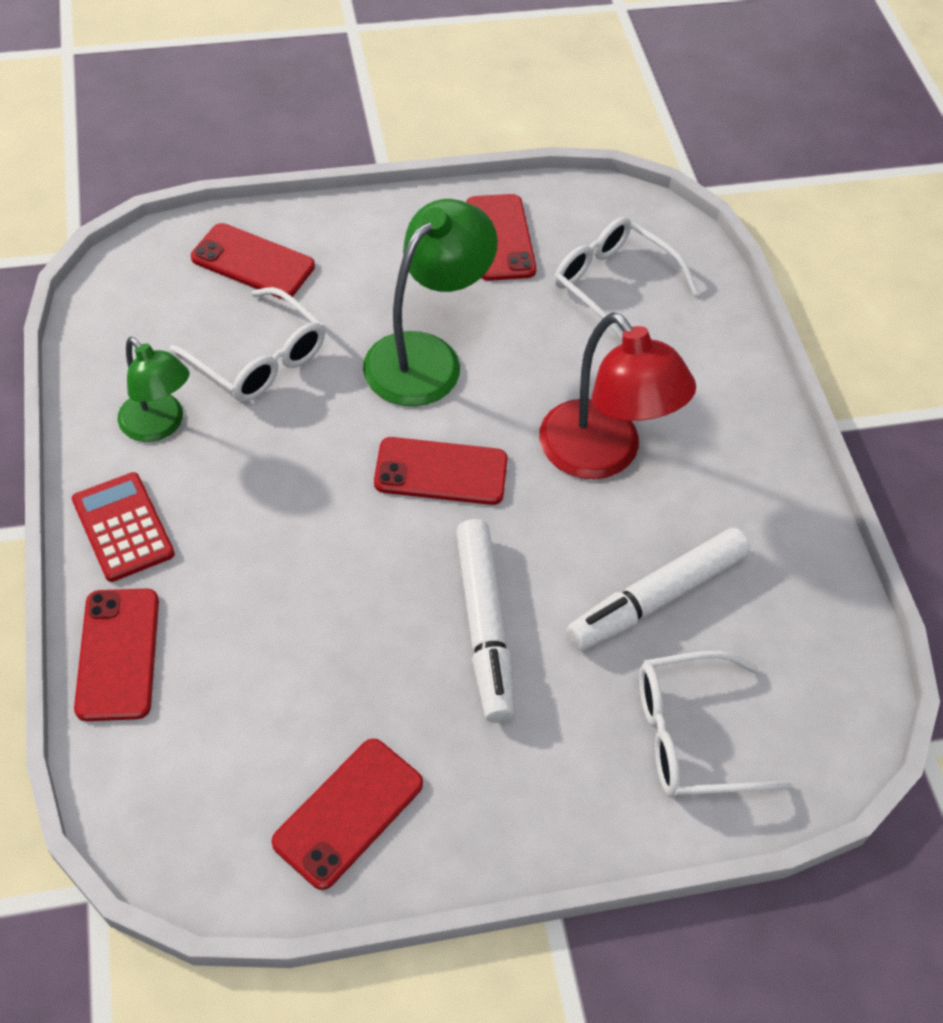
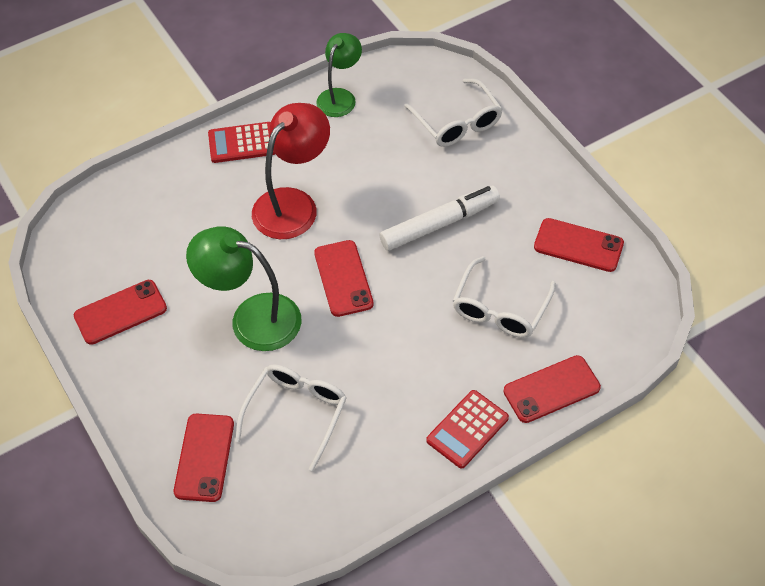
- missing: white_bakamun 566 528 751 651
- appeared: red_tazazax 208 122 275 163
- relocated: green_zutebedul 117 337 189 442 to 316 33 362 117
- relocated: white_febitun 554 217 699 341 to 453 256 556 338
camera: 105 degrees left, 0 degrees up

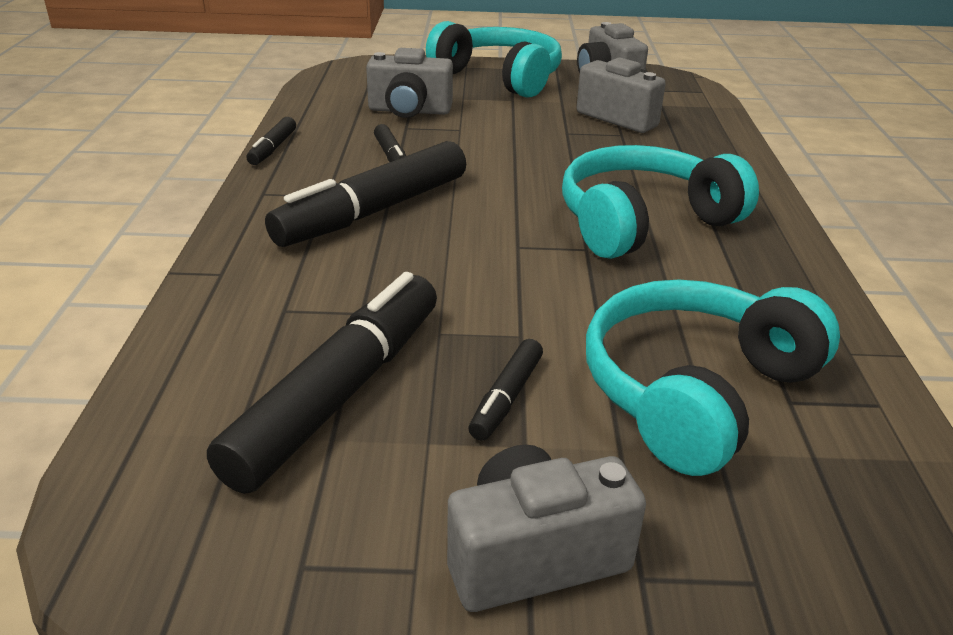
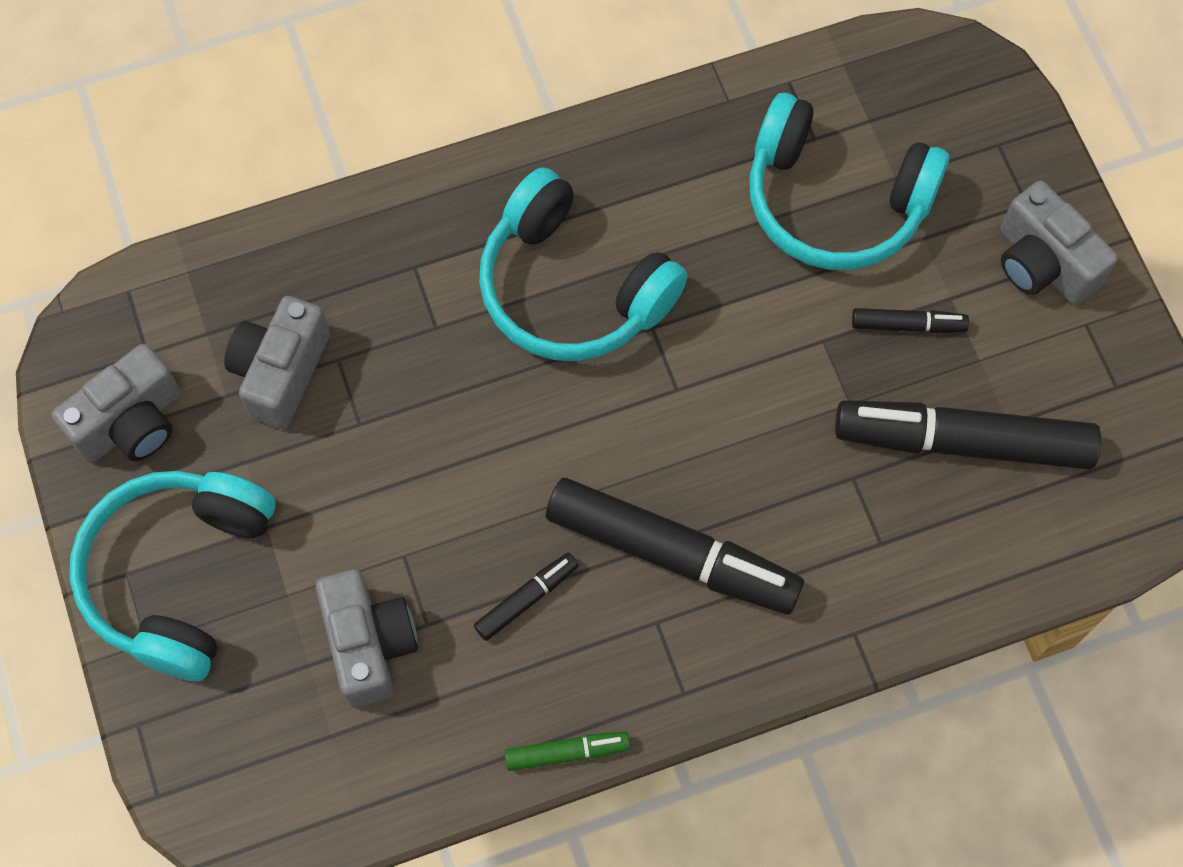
- colour: black_bakamun 246 117 296 165 to green_bakamun 505 731 630 771
camera: 110 degrees left, 35 degrees up

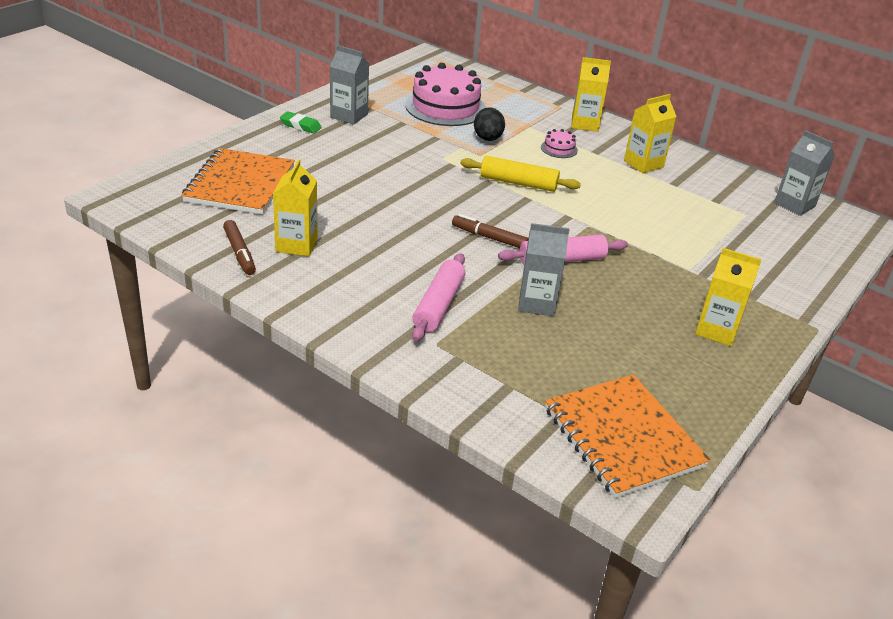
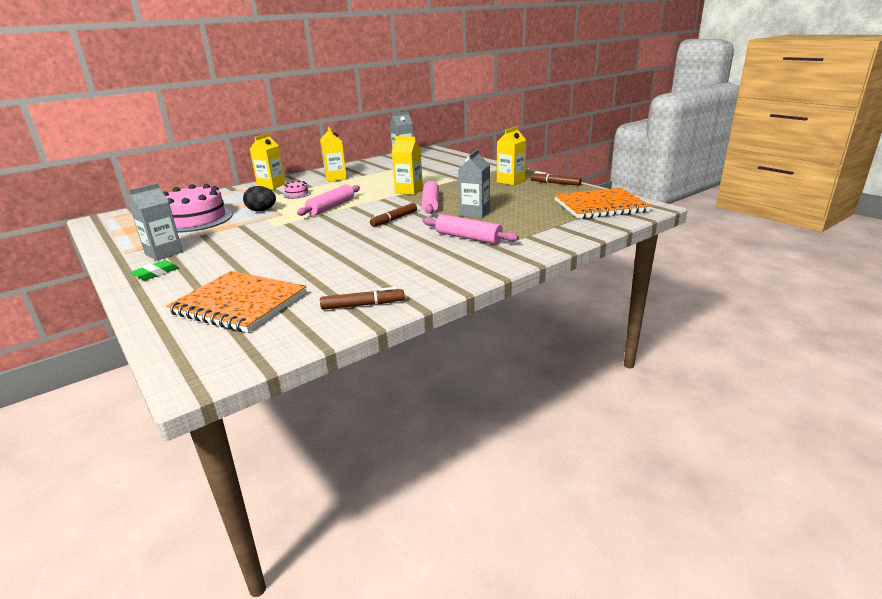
- appeared: brown_bakamun 530 172 582 186
- relocated: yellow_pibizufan 273 159 318 256 to 392 136 423 195
- colour: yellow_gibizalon 460 156 581 192 to pink_gibizalon 297 184 360 216
camera: 70 degrees left, 10 degrees down

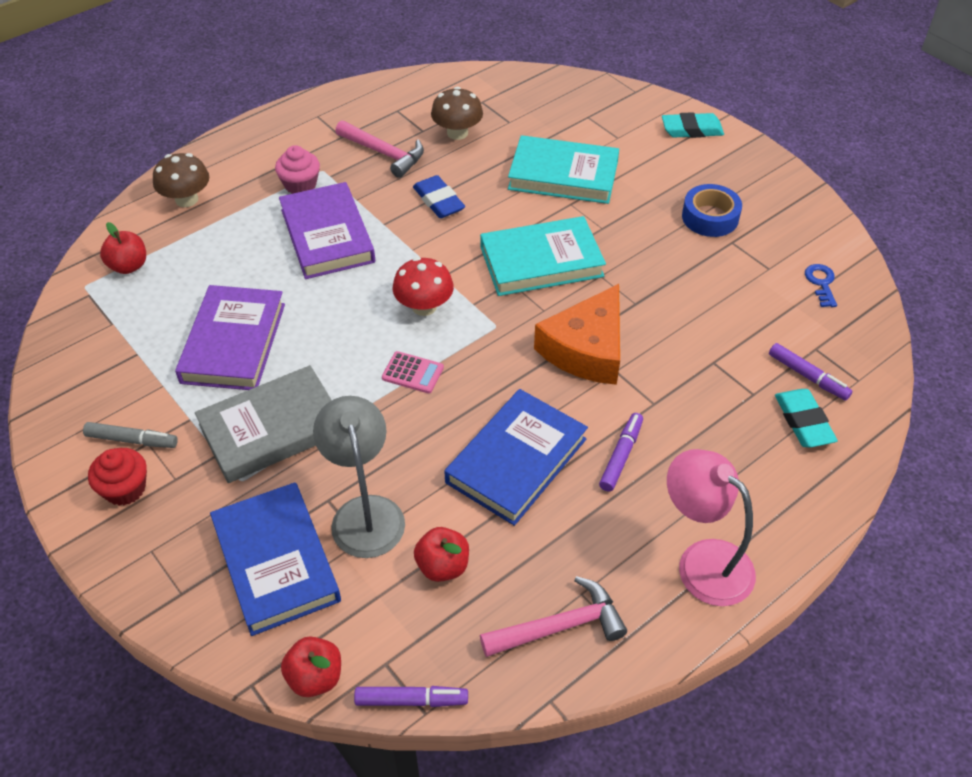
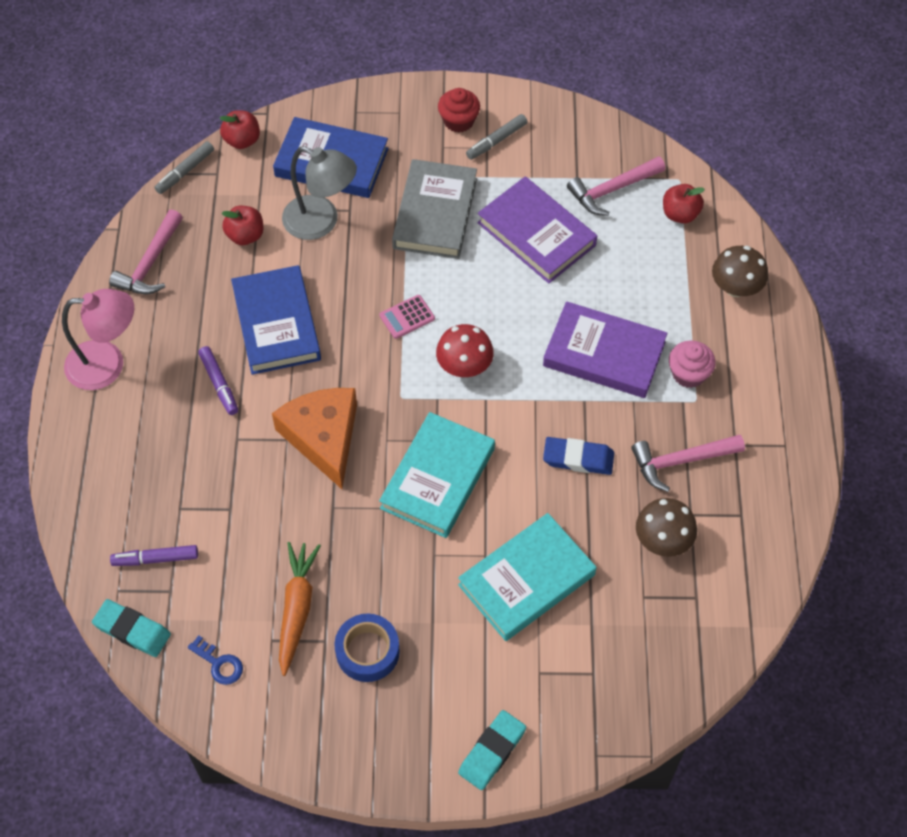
- appeared: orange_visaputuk 279 542 321 676
- appeared: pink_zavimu 567 156 665 216
- relocated: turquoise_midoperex 775 389 838 448 to 92 599 171 657
- colour: purple_bakamun 354 686 468 707 to grey_bakamun 154 141 214 194
camera: 130 degrees right, 10 degrees up

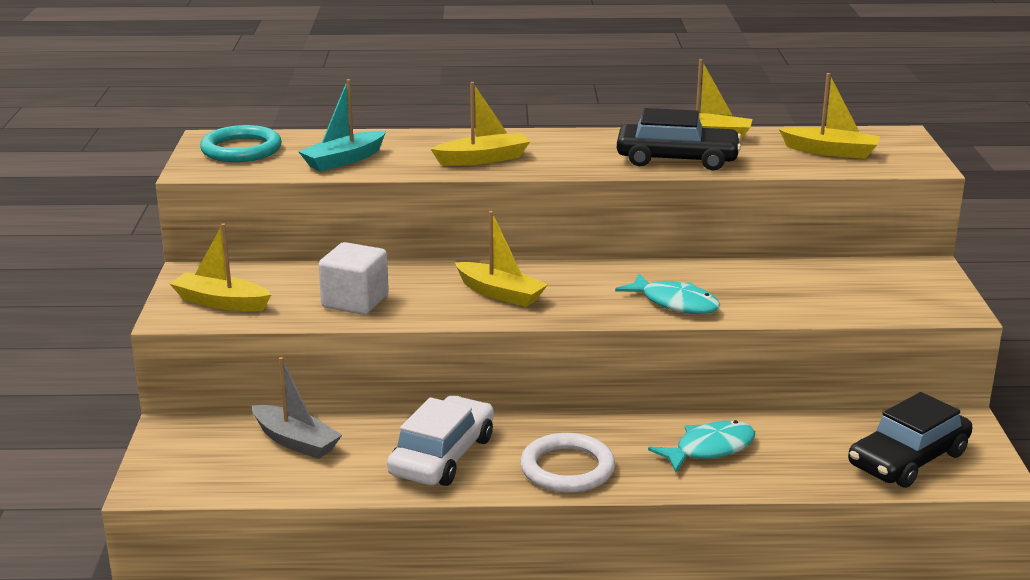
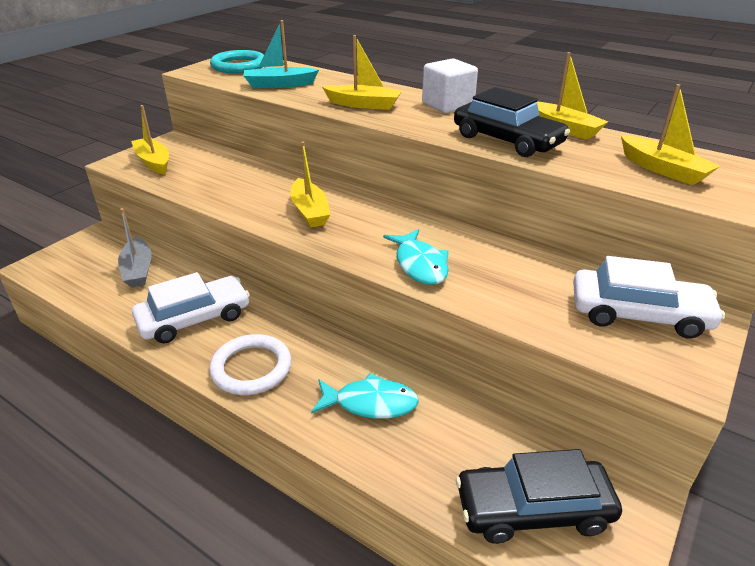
- appeared: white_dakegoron 573 256 725 338
- relocated: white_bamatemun 318 242 389 315 to 422 58 478 113
camera: 35 degrees right, 10 degrees up

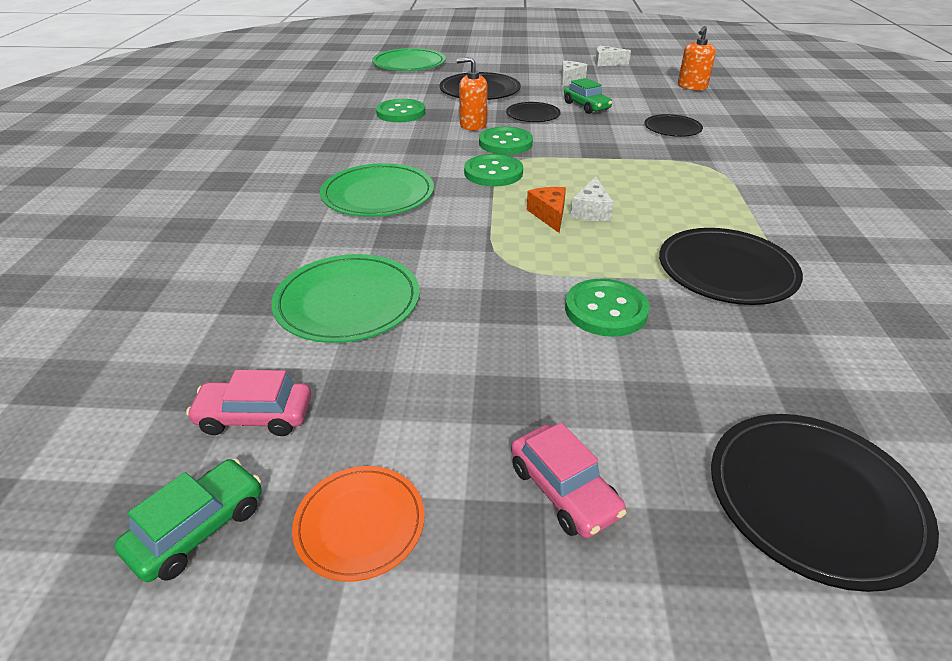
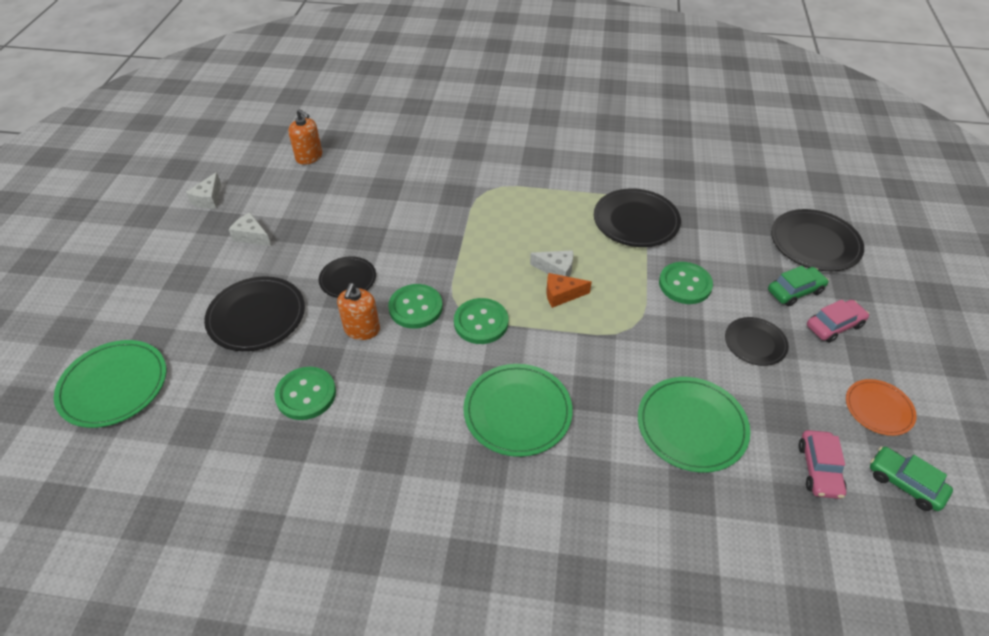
- relocated: green_dakegoron 564 78 612 114 to 768 266 829 306
- relocated: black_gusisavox 644 114 703 137 to 725 317 789 366
camera: 85 degrees left, 10 degrees up

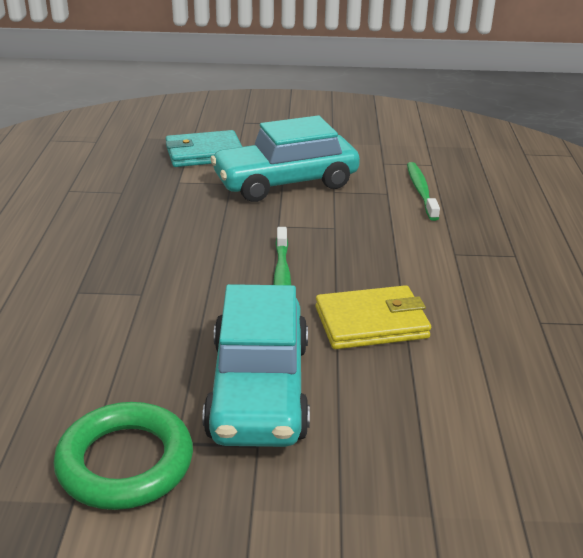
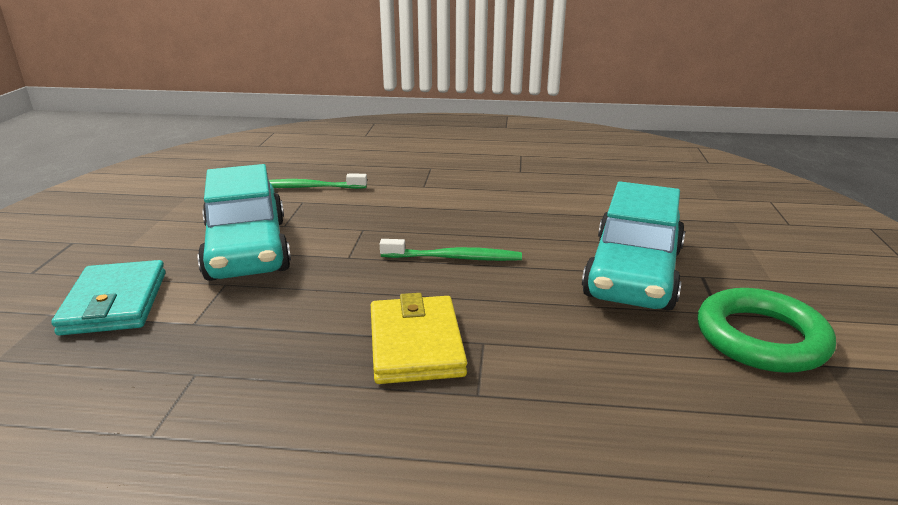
- relocated: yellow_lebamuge 315 285 431 349 to 371 293 467 384
- spun: turquoise_dakegoron 202 284 310 447 = 582 182 685 311 105 degrees clockwise
camera: 85 degrees left, 5 degrees down

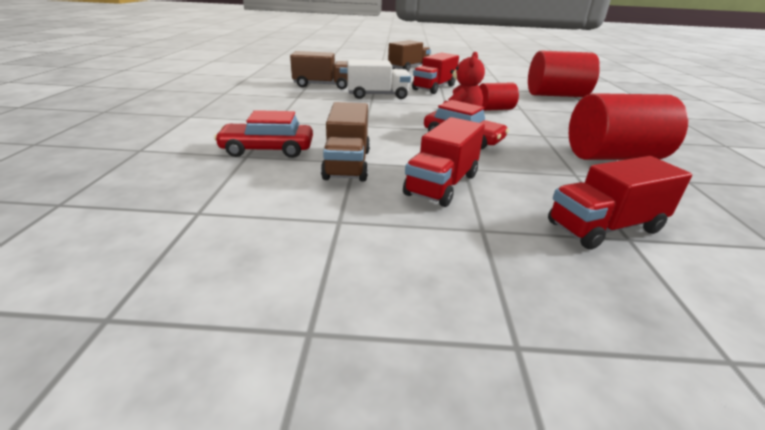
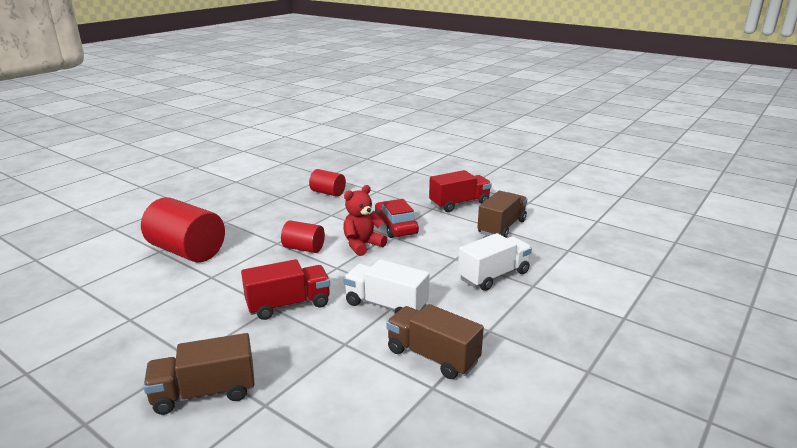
- missing: red_dakegoron 214 110 313 158
- missing: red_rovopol 548 156 692 250
- appeared: white_rovopol 458 233 532 291
- size: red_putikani 569 93 688 160 = 309 169 346 197 x0.55
camera: 145 degrees left, 5 degrees down

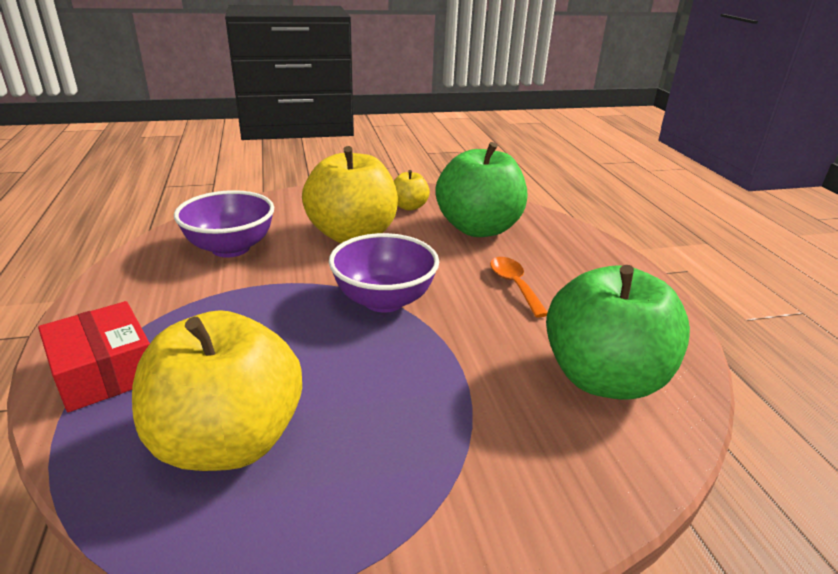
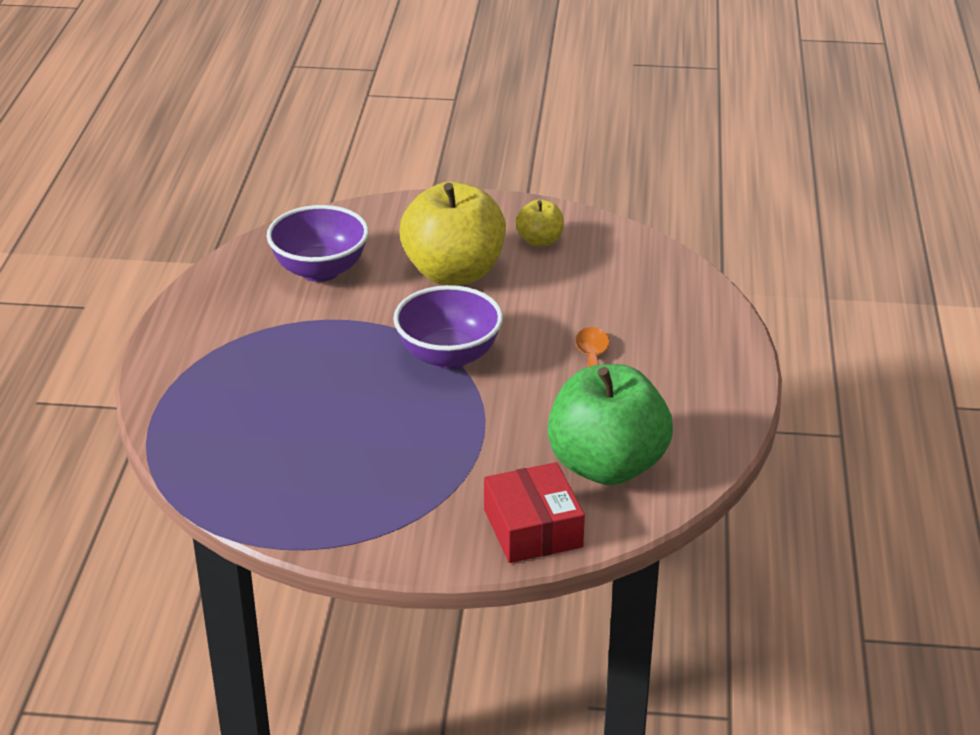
- missing: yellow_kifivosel 132 310 302 471
- missing: green_kifivosel 435 142 527 237
- relocated: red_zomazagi 38 301 150 412 to 484 462 585 563
camera: 20 degrees right, 5 degrees up

